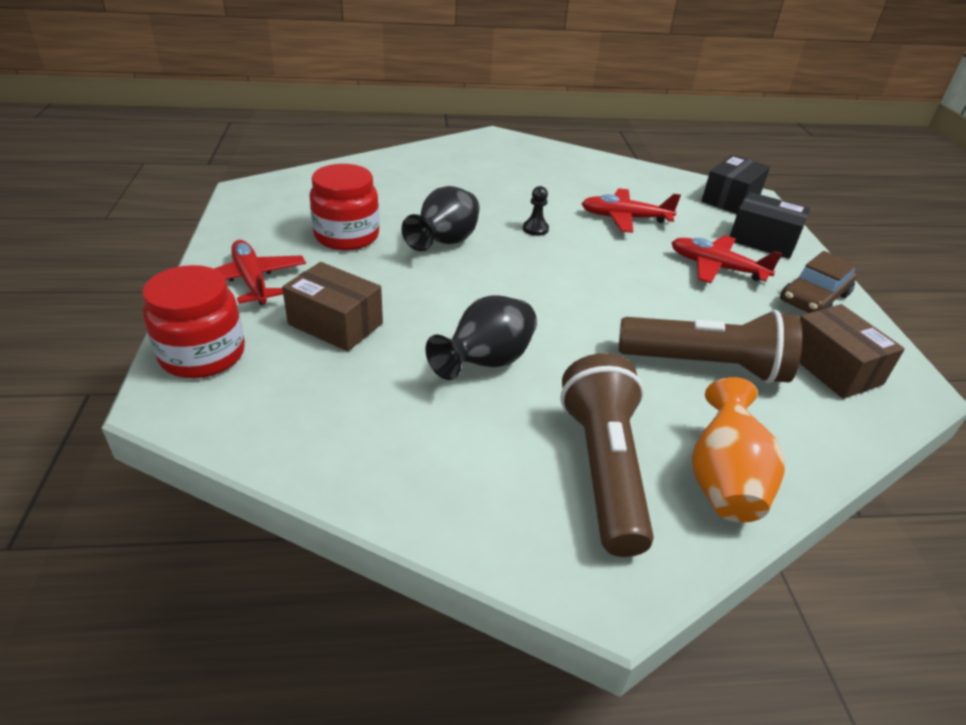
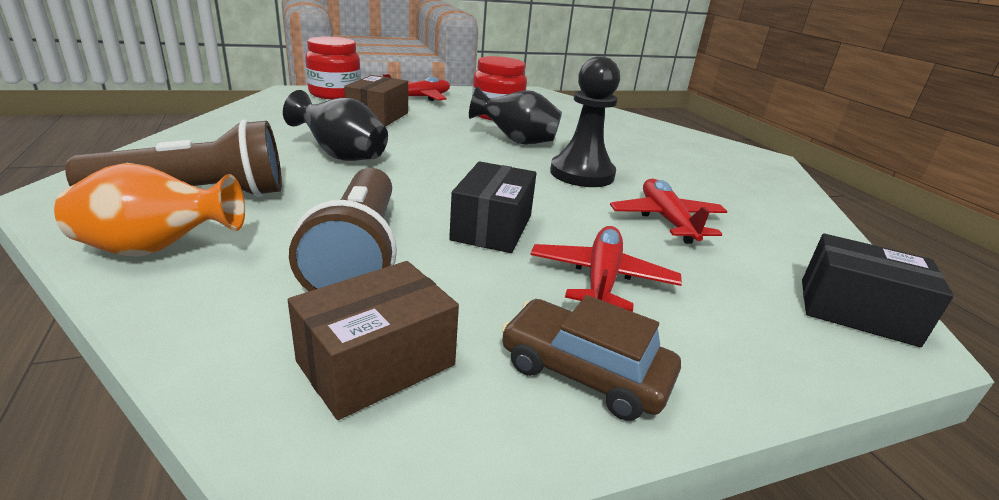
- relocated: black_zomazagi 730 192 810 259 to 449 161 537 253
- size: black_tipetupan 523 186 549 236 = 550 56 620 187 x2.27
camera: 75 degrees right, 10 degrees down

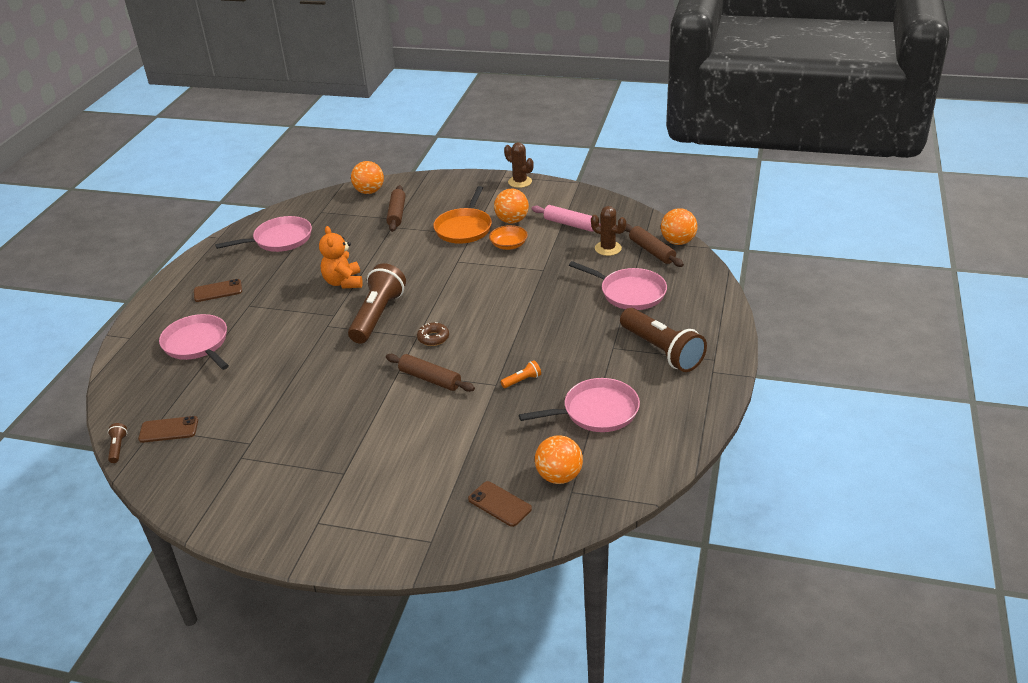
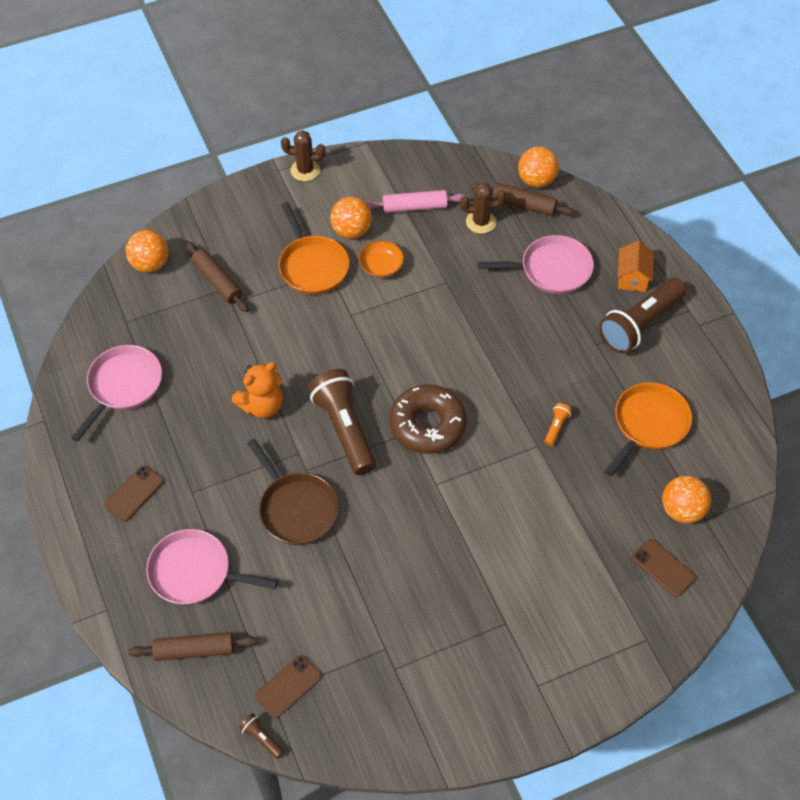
- appeared: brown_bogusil 247 439 339 545
- appeared: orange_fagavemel 618 241 654 292
- relocated: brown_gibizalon 386 354 475 392 to 128 632 258 661
- colour: pink_bogusil 519 378 640 432 to orange_bogusil 604 382 692 476
- spun: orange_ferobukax 319 226 363 289 = 231 362 283 418 75 degrees counterclockwise
- spun: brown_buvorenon 468 481 532 527 = 632 539 696 597 45 degrees clockwise
- spun: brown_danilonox 620 308 707 372 = 599 278 686 354 120 degrees clockwise
- size: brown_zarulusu 417 322 449 346 = 389 384 467 454 x2.11
camera: 40 degrees left, 20 degrees up

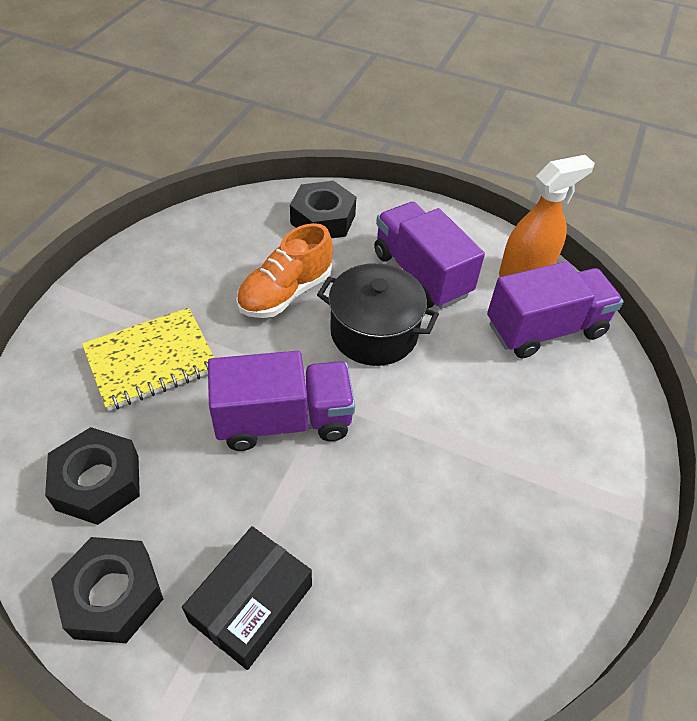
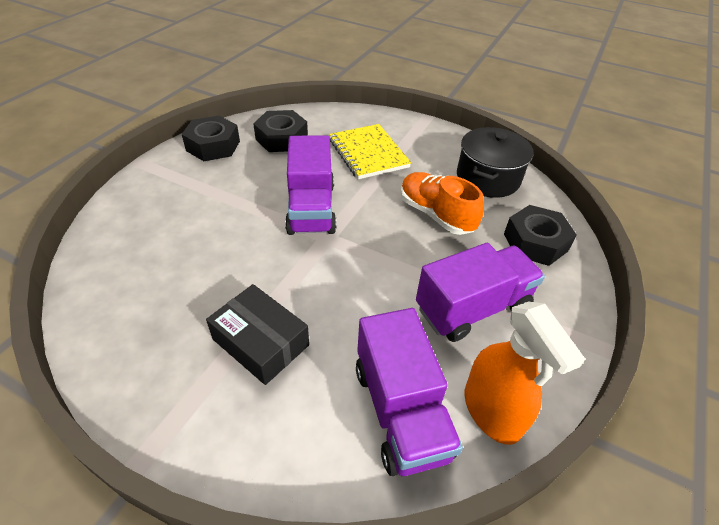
- relocated: black_zomazagi 182 526 312 670 to 206 284 309 385
- relocated: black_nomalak 317 263 439 366 to 457 127 533 198
camera: 95 degrees right, 5 degrees down

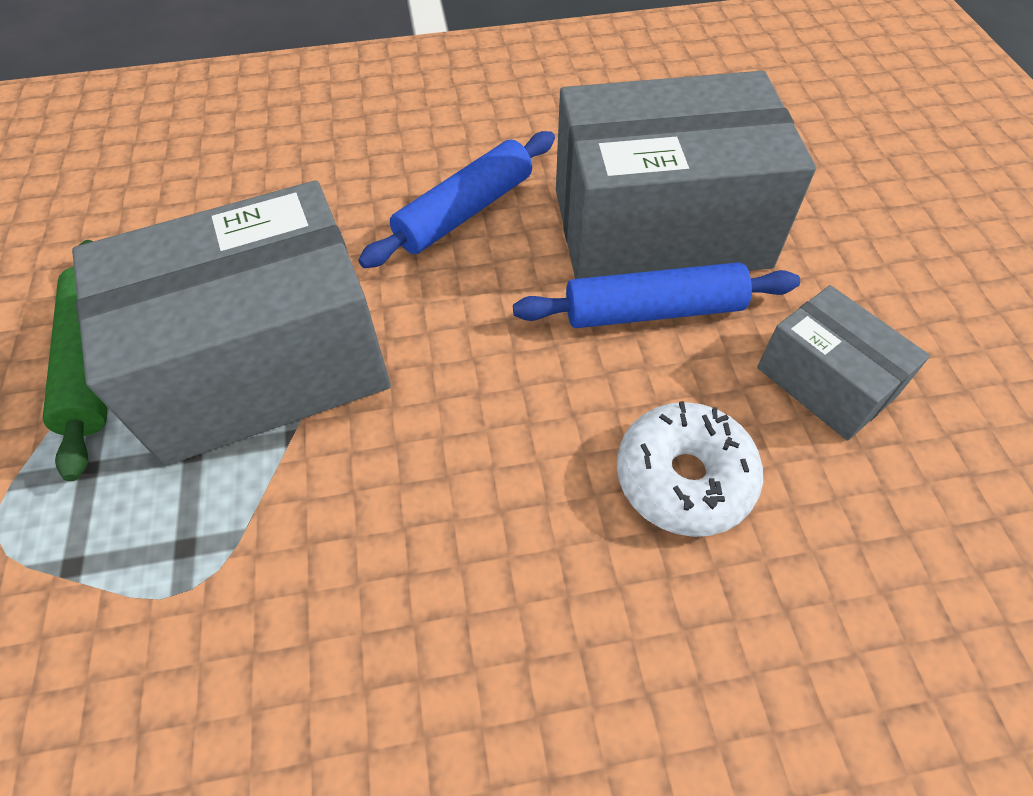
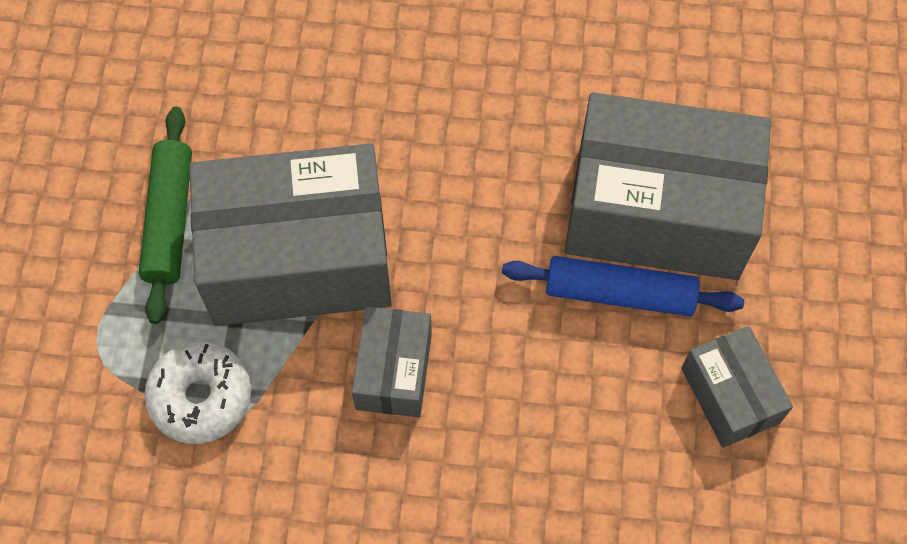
- missing: blue_gibizalon 358 131 555 268
- appeared: grey_zomazagi 352 306 432 417
- relocated: white_zarulusu 617 401 763 537 to 144 341 251 444
camera: 15 degrees right, 10 degrees up

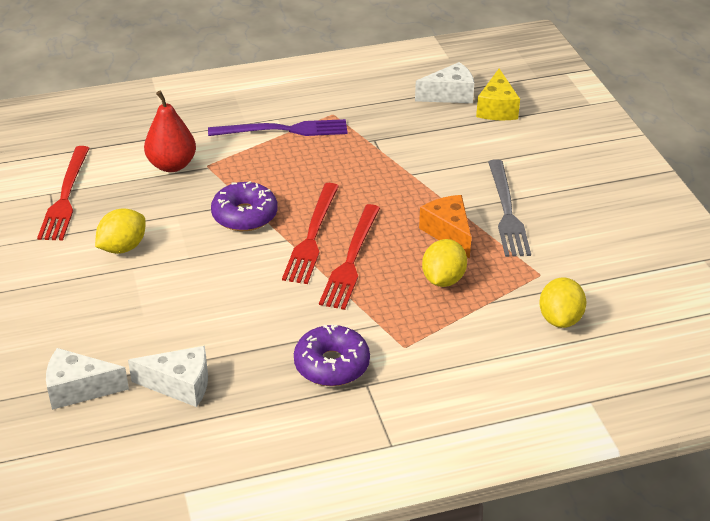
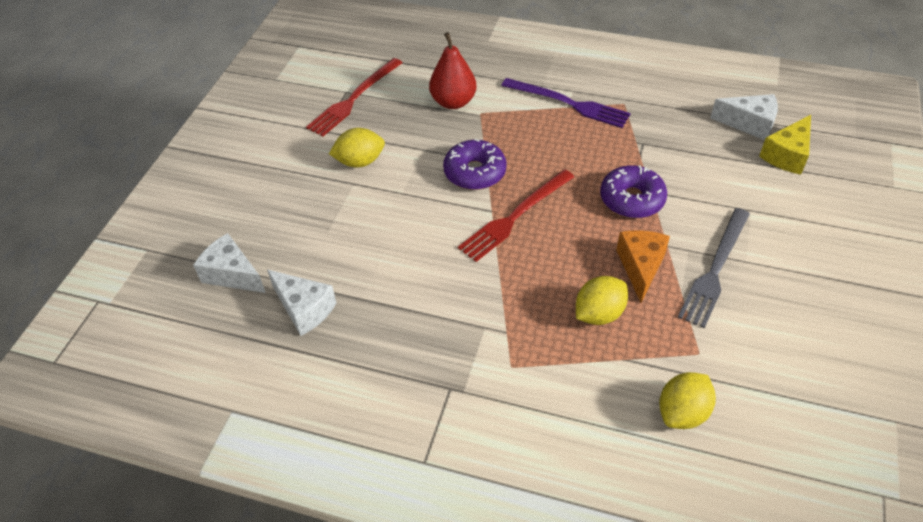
- missing: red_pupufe 319 204 380 310
- relocated: purple_zarulusu 294 325 370 386 to 600 165 667 218
camera: 35 degrees right, 10 degrees up

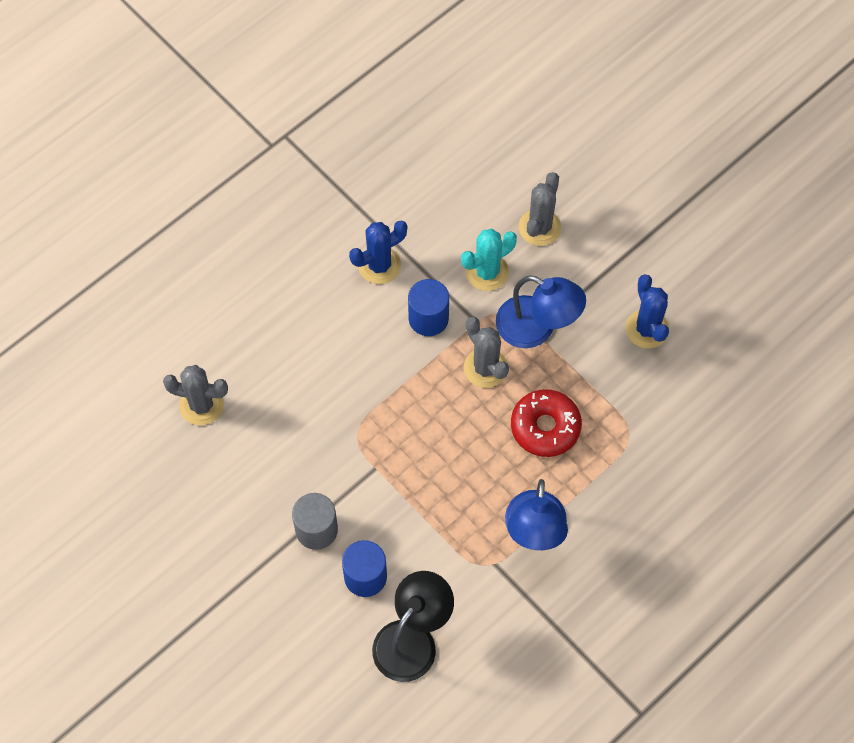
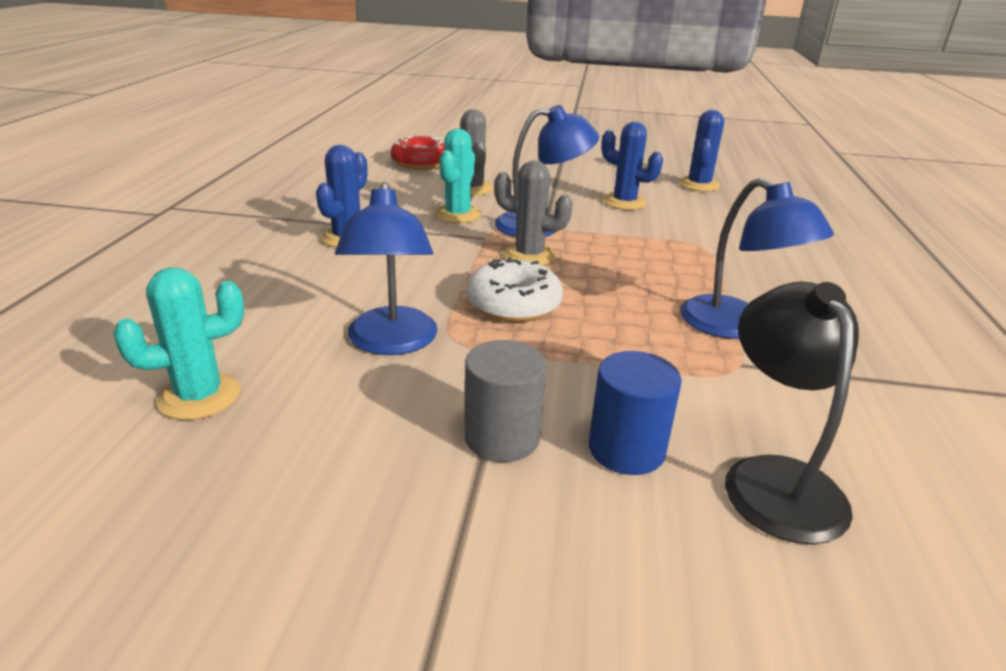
- missing: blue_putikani 408 279 449 336
- appeared: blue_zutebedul 335 182 438 355
- appeared: white_zarulusu 466 257 563 322
- appeared: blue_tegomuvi 679 110 724 192
- relocated: red_zarulusu 511 389 582 457 to 390 136 445 170
- colour: grey_tegomuvi 163 365 228 425 to turquoise_tegomuvi 114 267 244 420
camera: 40 degrees left, 35 degrees down

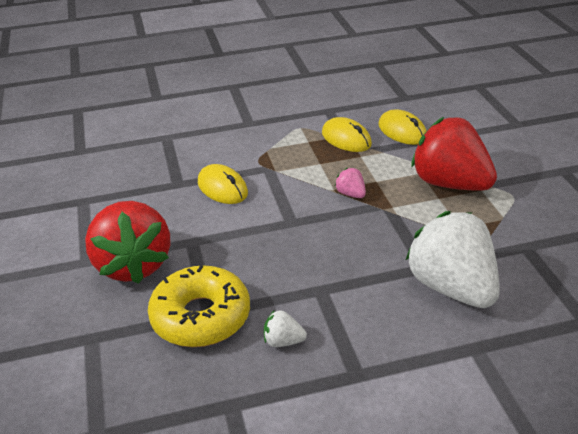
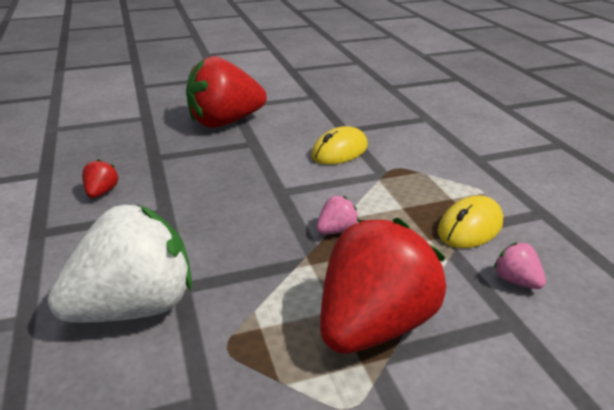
- missing: yellow_zarulusu 148 265 250 347
- exchanged: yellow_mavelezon 378 109 426 145 to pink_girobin 494 242 546 289
- colour: white_girobin 264 310 307 347 to red_girobin 82 159 118 198
camera: 85 degrees right, 5 degrees down

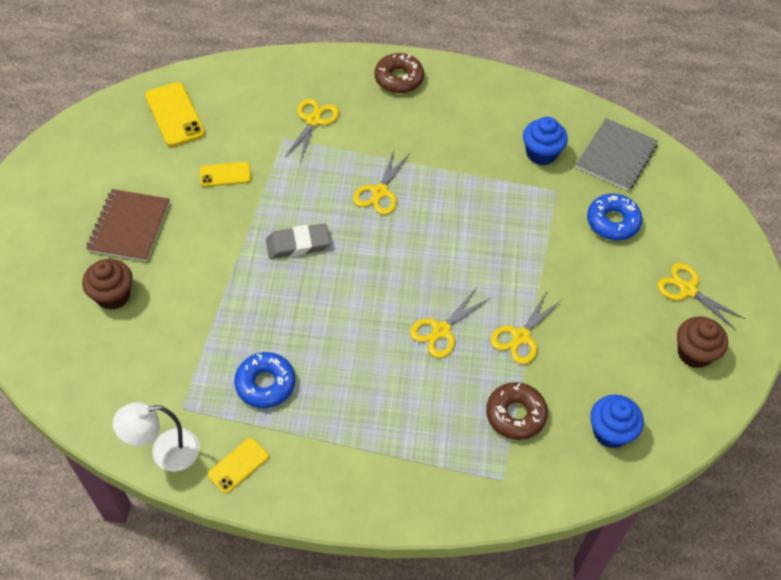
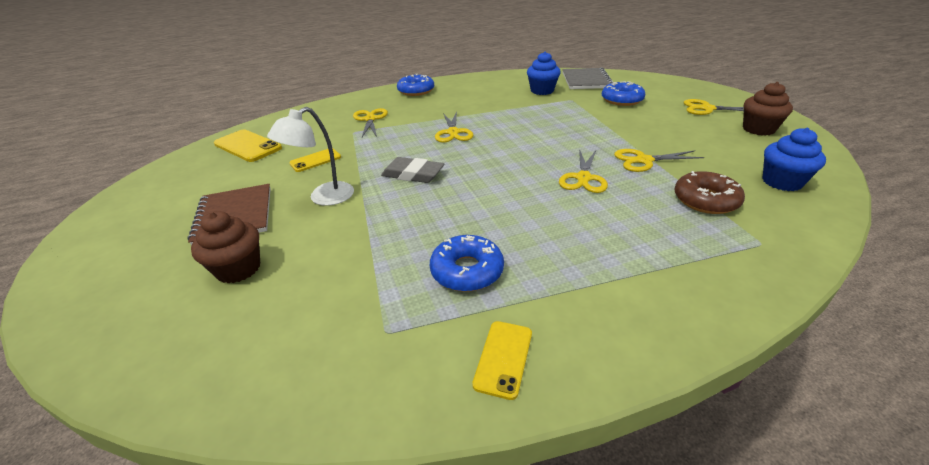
- relocated: white_zutebedul 113 402 200 472 to 267 107 354 206
- colour: brown_zarulusu 374 53 424 93 to blue_zarulusu 397 74 434 96
- spun: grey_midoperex 266 223 331 259 = 381 157 444 183 60 degrees clockwise
- spun: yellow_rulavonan 490 291 563 364 = 614 149 705 172 75 degrees clockwise
camera: 25 degrees left, 20 degrees down

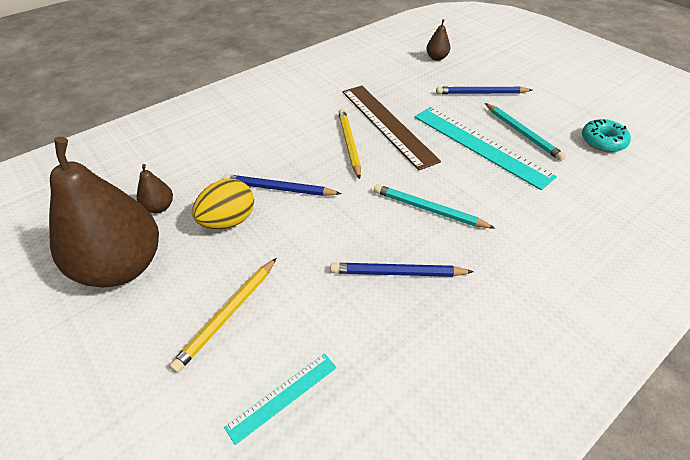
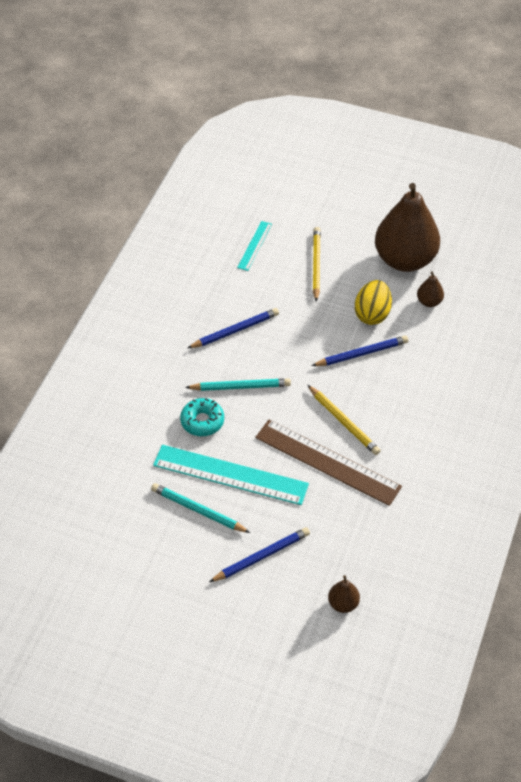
- relocated: turquoise_zarulusu 582 119 631 152 to 180 398 224 436
camera: 150 degrees right, 5 degrees up

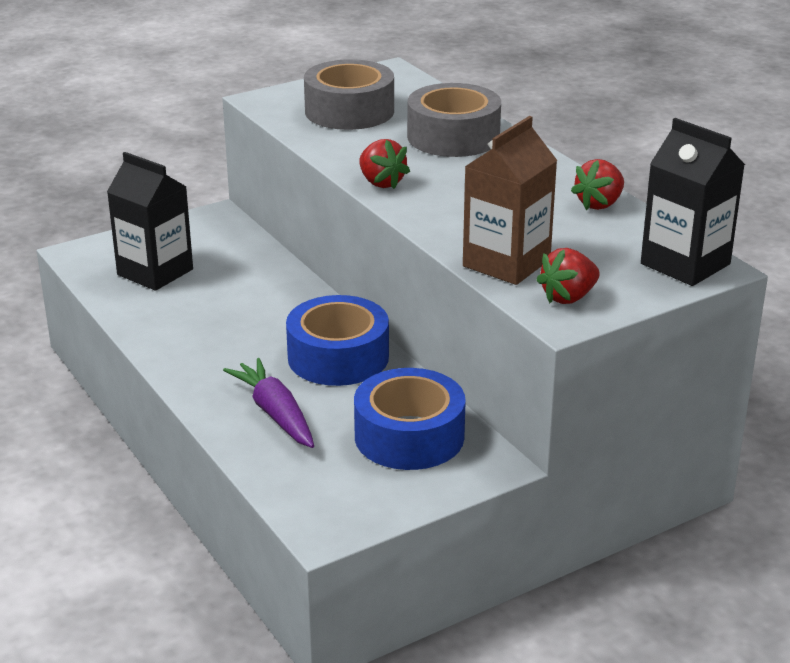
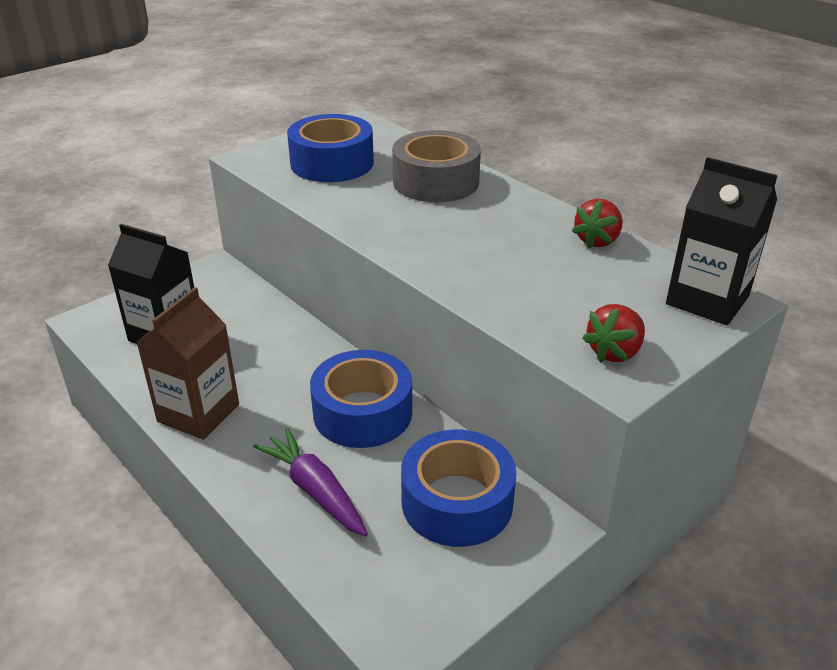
- missing: red_girobin 359 139 410 189
- relocated: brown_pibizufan 463 116 558 285 to 136 287 239 440
- colour: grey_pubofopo 304 59 394 130 to blue_pubofopo 287 114 374 182
camera: 10 degrees left, 5 degrees up

